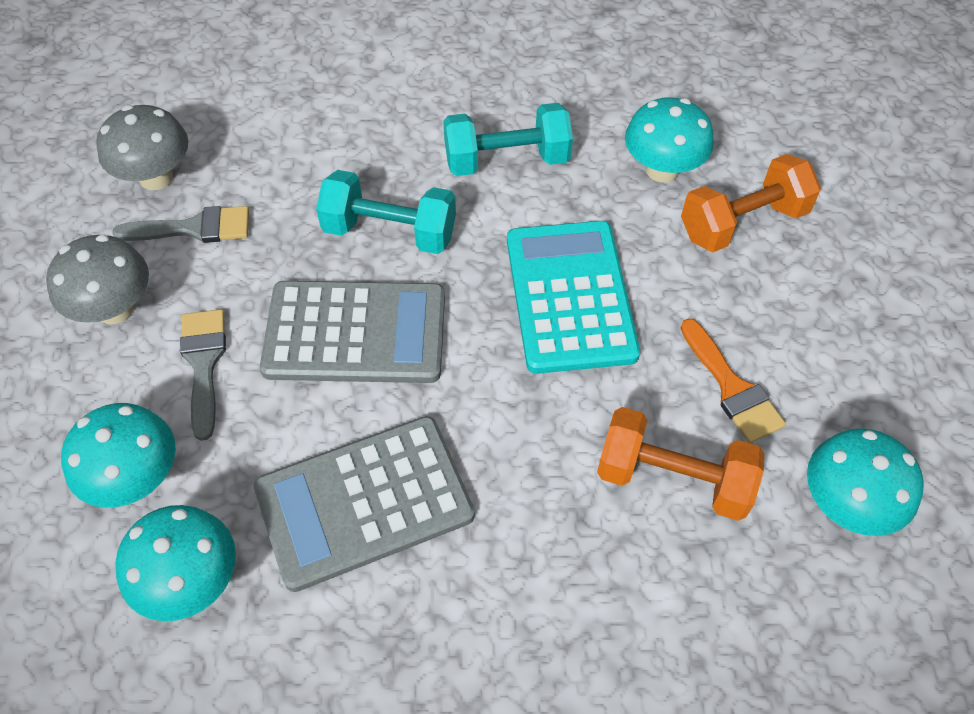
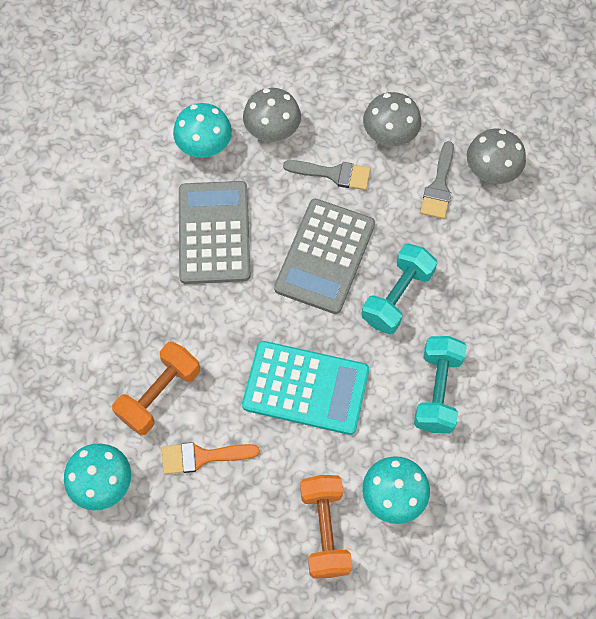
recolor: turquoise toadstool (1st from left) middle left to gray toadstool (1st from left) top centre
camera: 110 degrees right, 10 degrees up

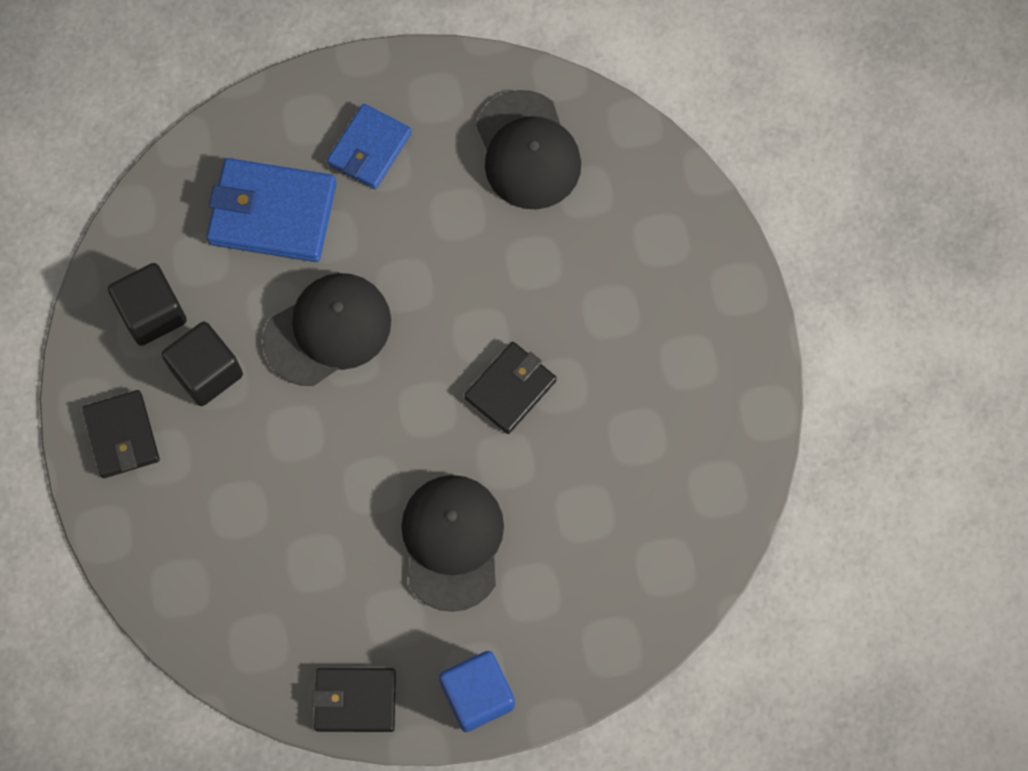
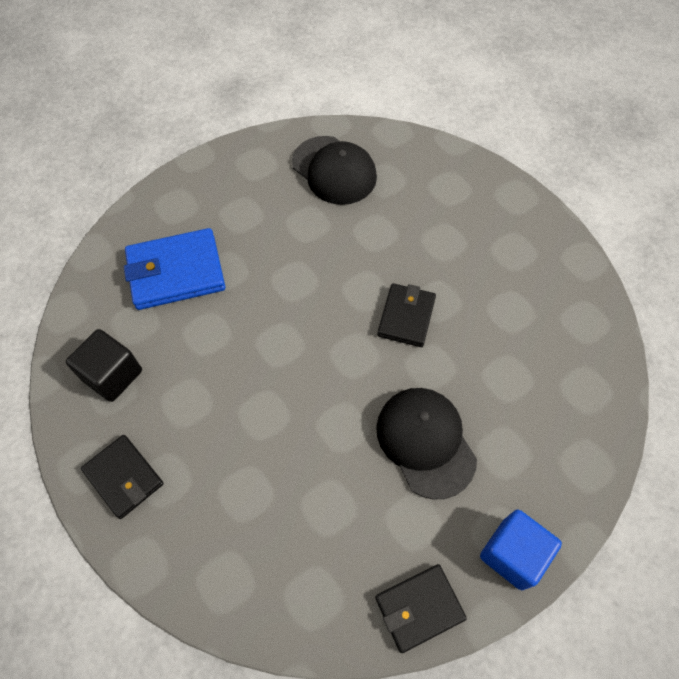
delete: blue wallet (2nd from left) top centre; jet-black peaked cap (1st from left) middle left; jet-black solid cube (2nd from left) middle left
camera: 25 degrees left, 10 degrees down

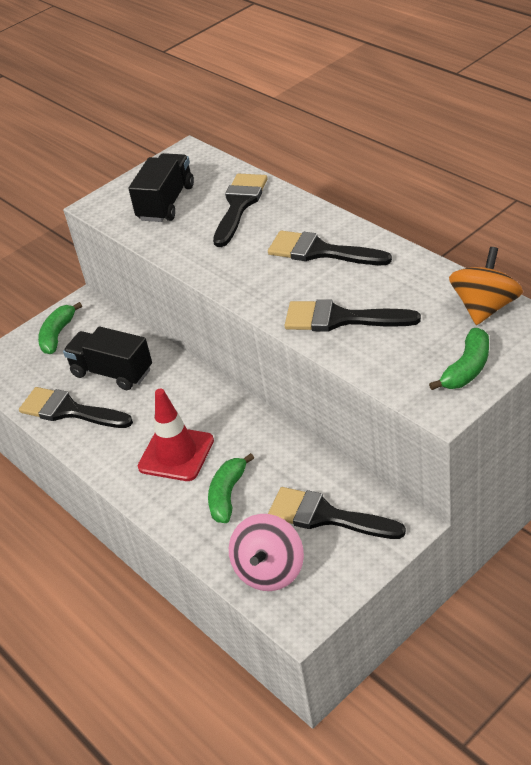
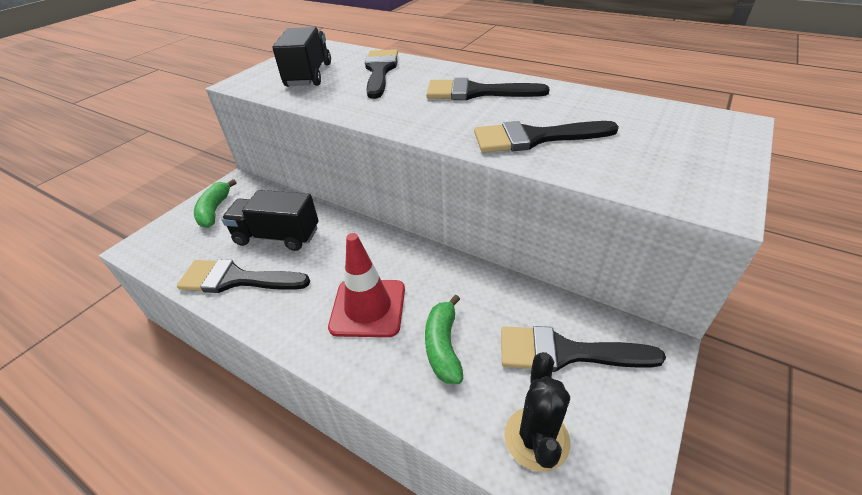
delete: orange-coloured spinning top middle right; leaf-green banana (3rd from left) middle right
replace: rosy spinning top bottom centre to jet-black cactus bottom centre
camera: 20 degrees left, 0 degrees up

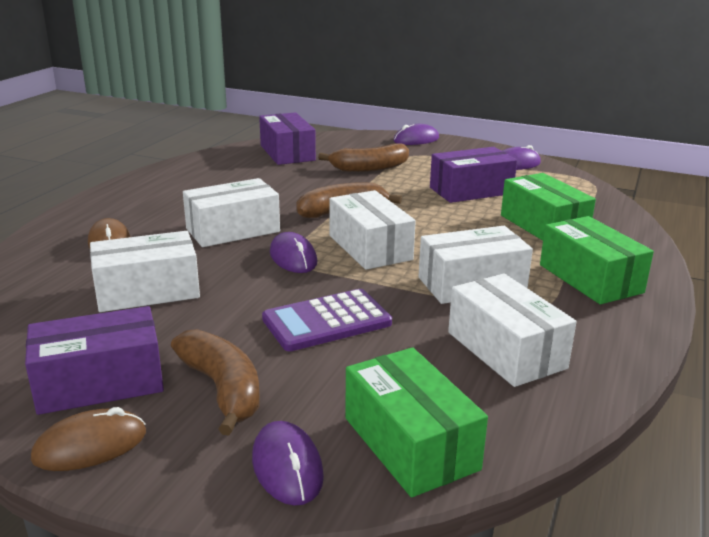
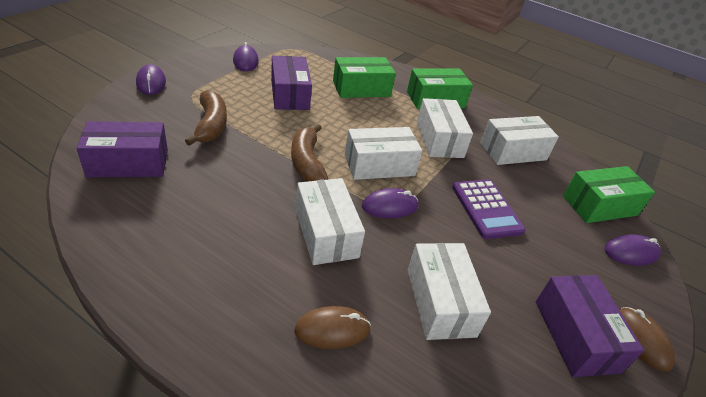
delete: dark brown banana (1st from left) bottom left
camera: 85 degrees left, 15 degrees up

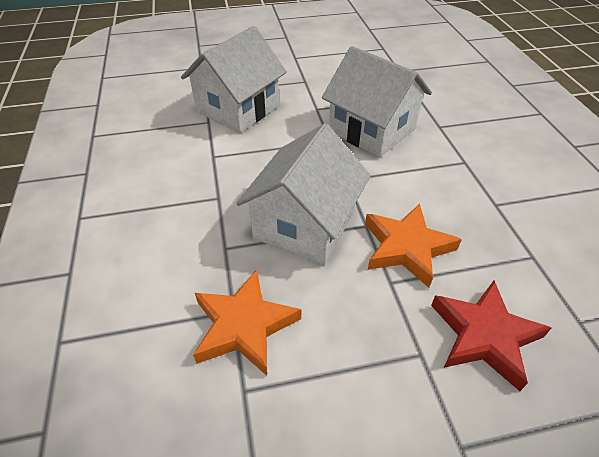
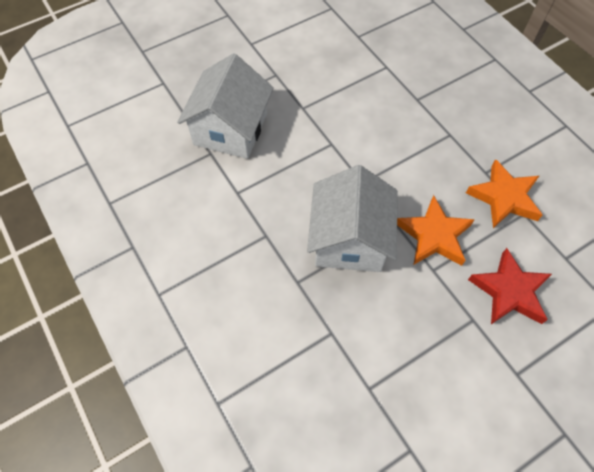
delete: white house (3rd from left) top centre
move: orange-coloured star shape (1st from left in the first image) bottom centre to orange-coloured star shape (2nd from left) middle right
camera: 20 degrees left, 15 degrees up

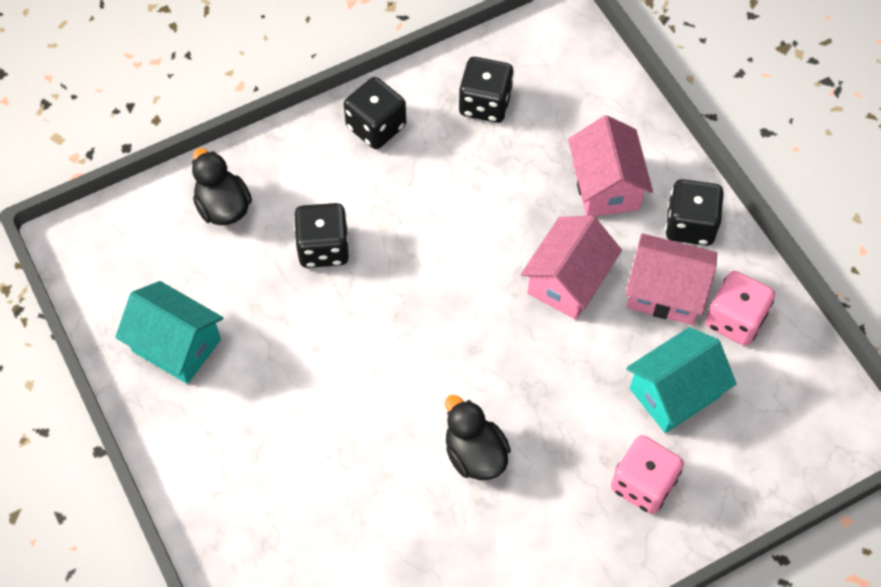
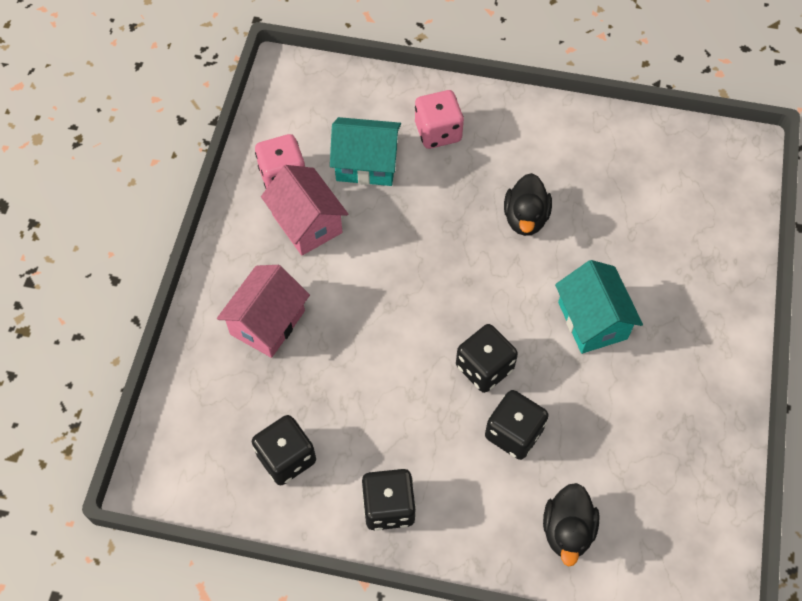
delete: rosy house (1st from left) centre
move: jet-black die (4th from left in the first image) middle right to jet-black die (3rd from left) centre; turquoise house (1st from left in the first image) middle left to turquoise house (2nd from left) middle right
camera: 140 degrees left, 0 degrees up

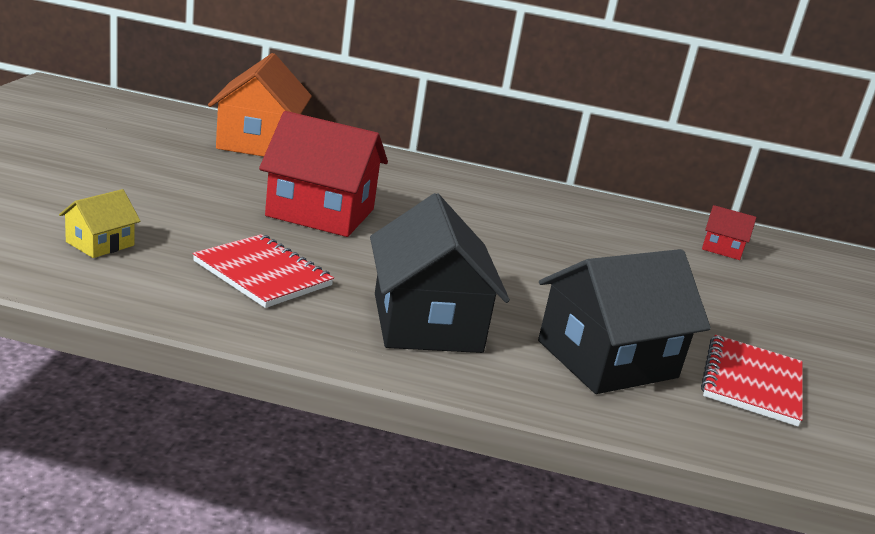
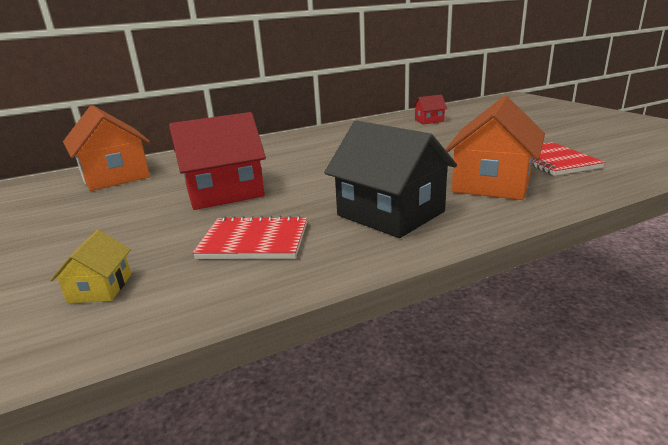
recolor: jet-black house (2nd from left) middle right to orange-coloured house (2nd from left) top right
camera: 30 degrees left, 0 degrees up

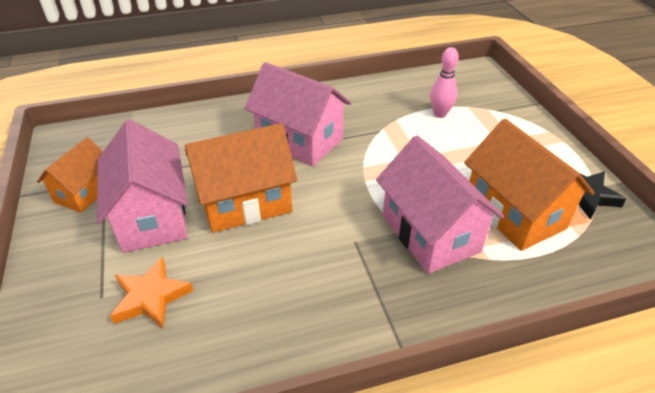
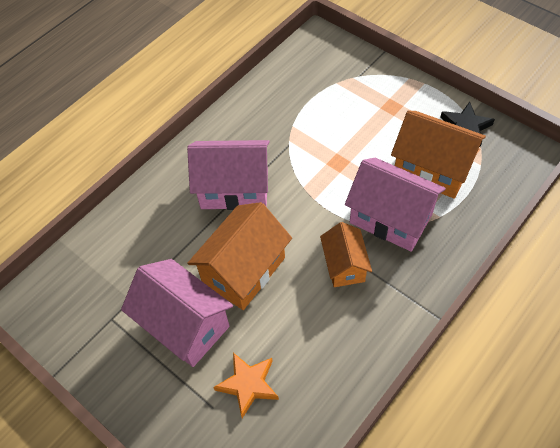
delete: rosy bowling pin top right
move: orange-coloured house (1st from left in the first image) middle left to orange-coloured house (2nd from left) centre
camera: 30 degrees left, 15 degrees up

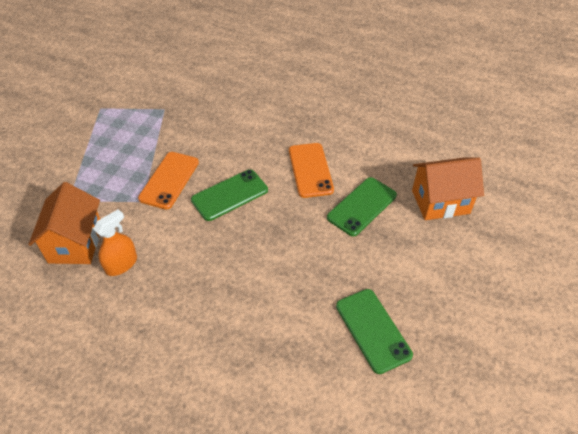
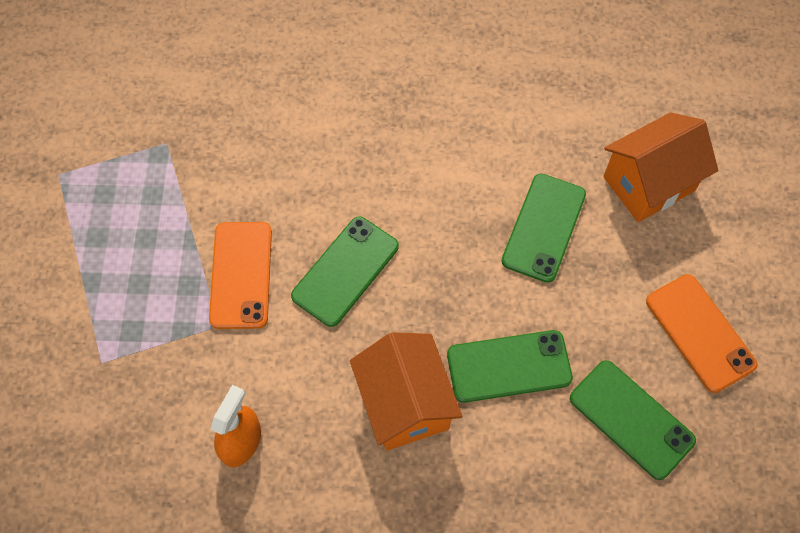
insert: leaf-green phone (2nd from left) bottom centre
move: orange-coloured phone (2nd from left) centre to middle right; orange-coloured house (1st from left) middle left to bottom centre
camera: 20 degrees left, 15 degrees up

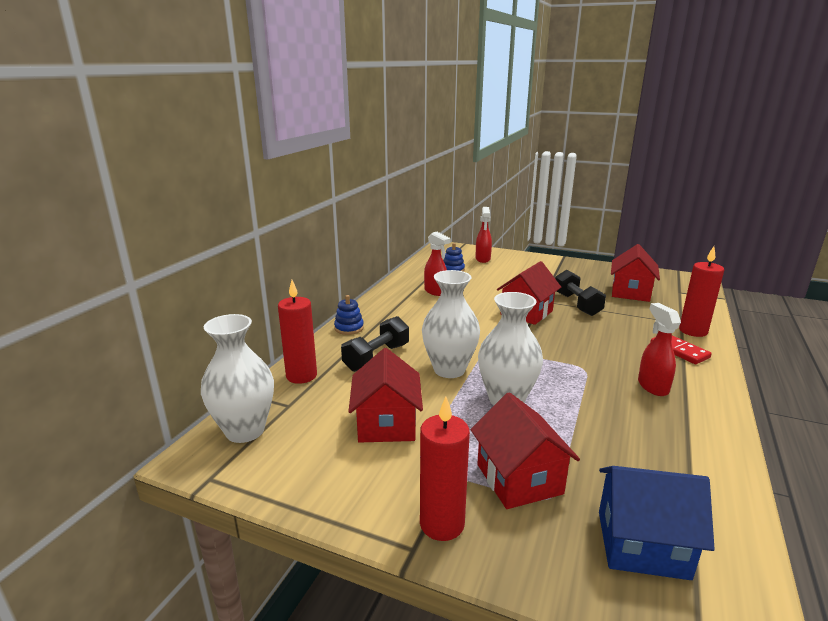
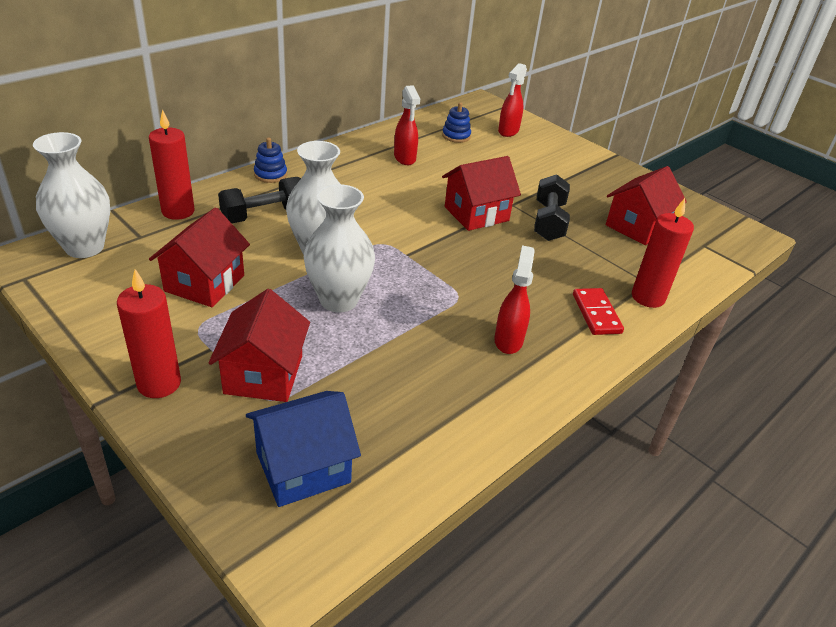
rotate: blue house bottom right = bottom centre 60 degrees counterclockwise
camera: 20 degrees right, 15 degrees up

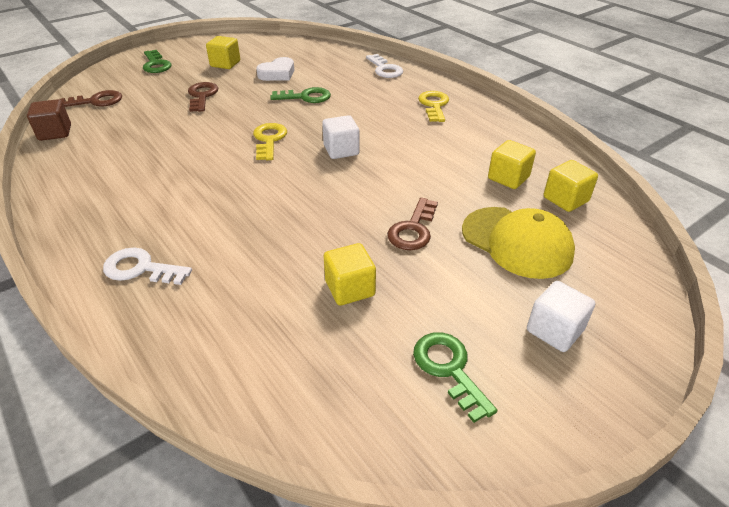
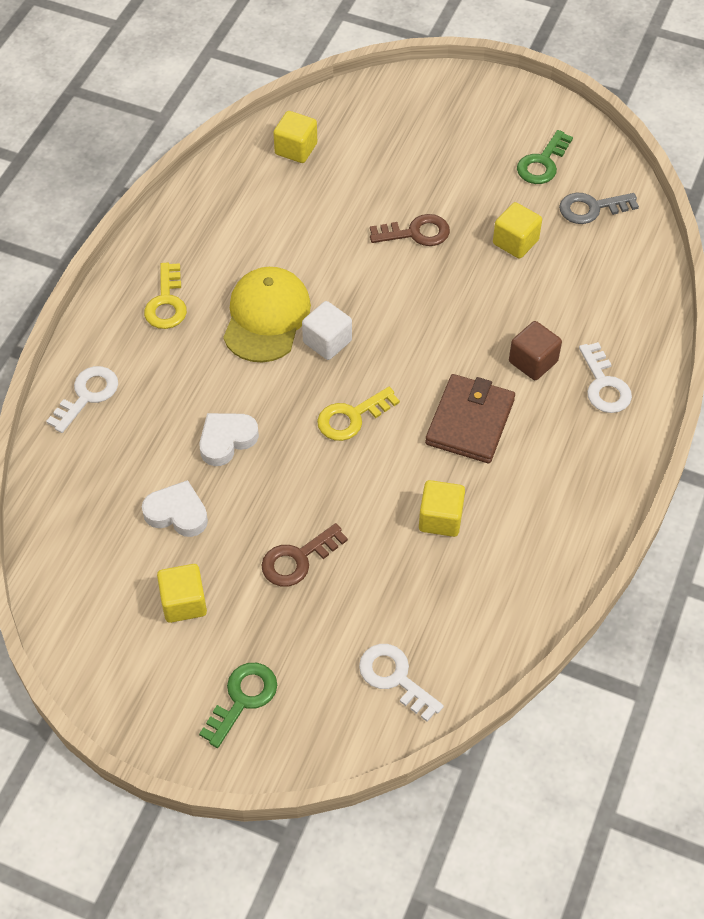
delete: white solid cube (2nd from left) middle right
insert: gray key top right; dark brown wallet middle right
move: dark brown solid cube top left to middle right; golden solid cube (3rd from left) top right to centre; golden peaked cap middle right to centre
replace: leaf-green key (2nd from left) top centre to white heart (2nd from left) middle left
recolor: dark brown key (1st from left) top left to white key (2nd from left) bottom centre
rotate: golden key (2nd from left in the first image) top centre = top left 60 degrees counterclockwise
camera: 120 degrees left, 15 degrees up

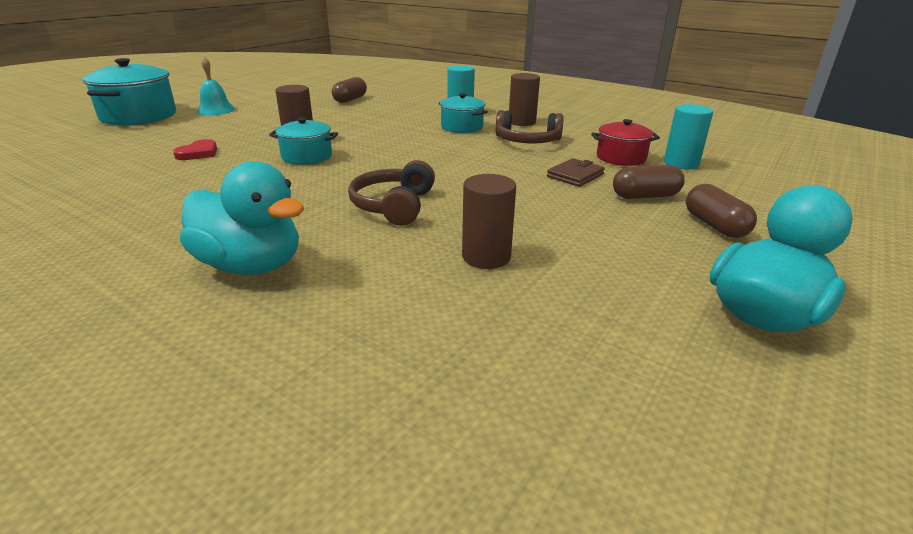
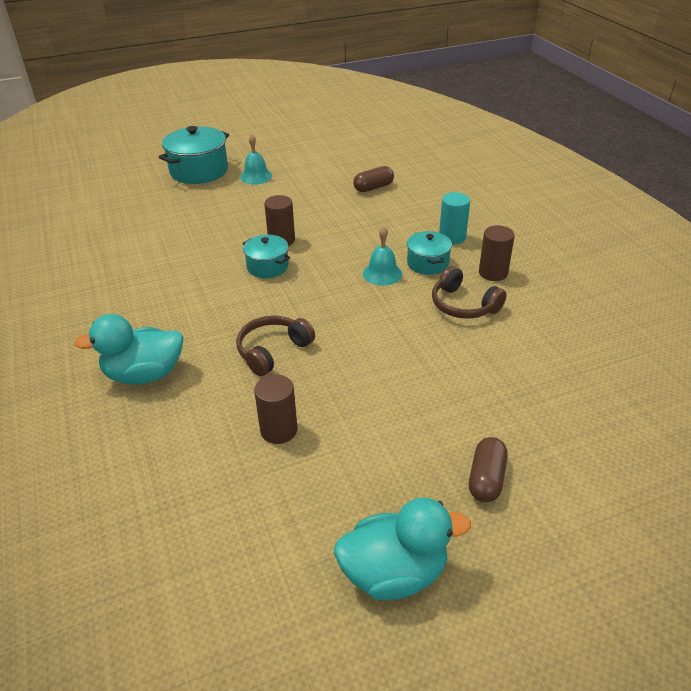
delete: turquoise cylinder shape (2nd from left) top right; red cooking pot top right; red heart top left; dark brown wallet top centre; dark brown pill shape (2nd from left) middle right
insert: turquoise bell (2nd from left) centre
rotate: turquoise toy duck (1st from left) middle left = middle left 105 degrees clockwise
camera: 35 degrees right, 10 degrees up

